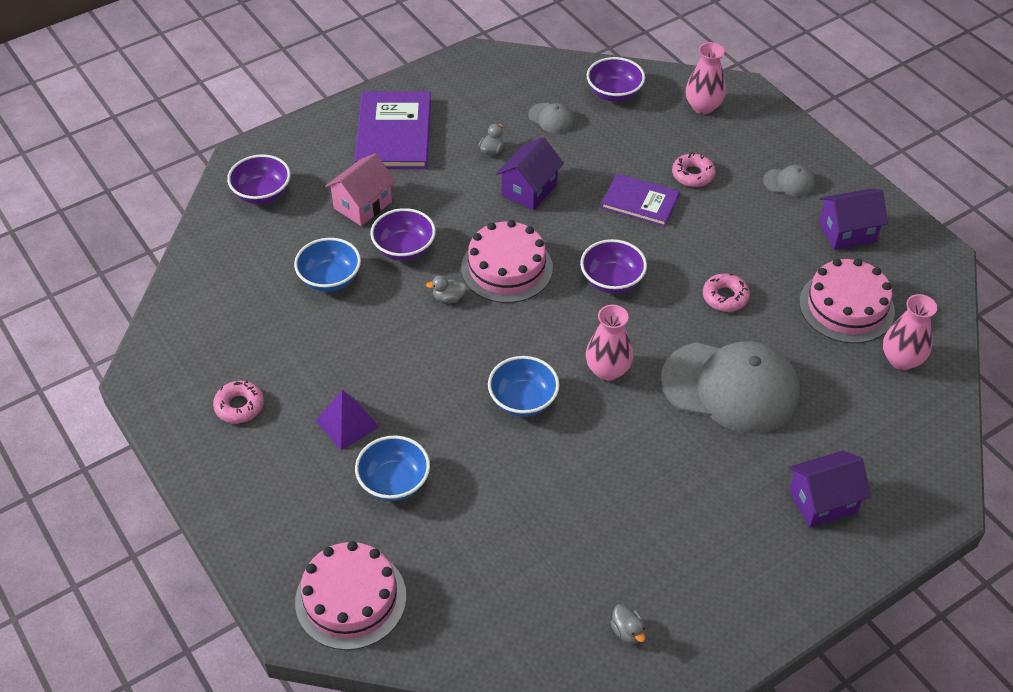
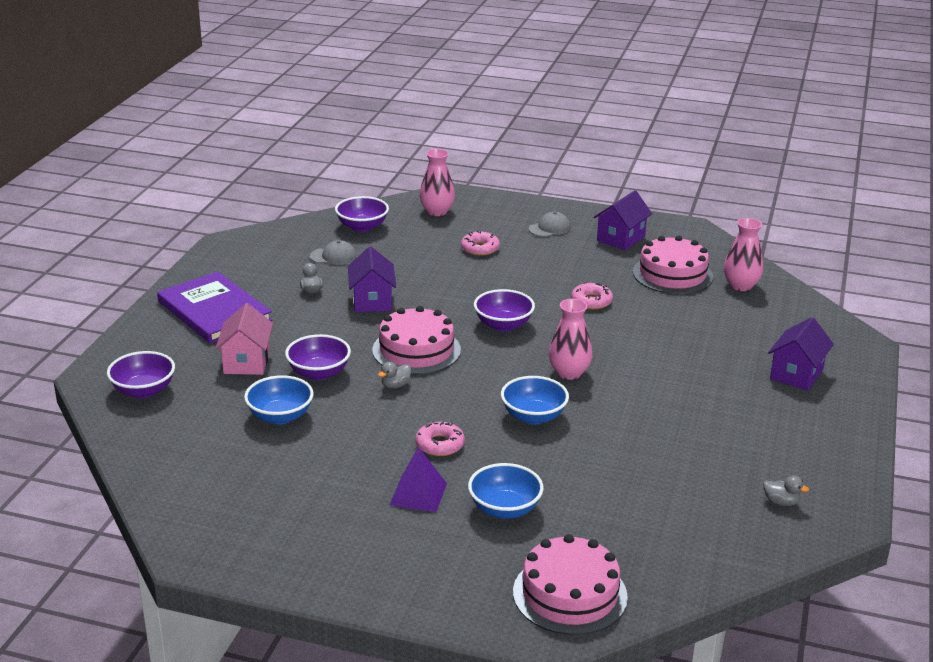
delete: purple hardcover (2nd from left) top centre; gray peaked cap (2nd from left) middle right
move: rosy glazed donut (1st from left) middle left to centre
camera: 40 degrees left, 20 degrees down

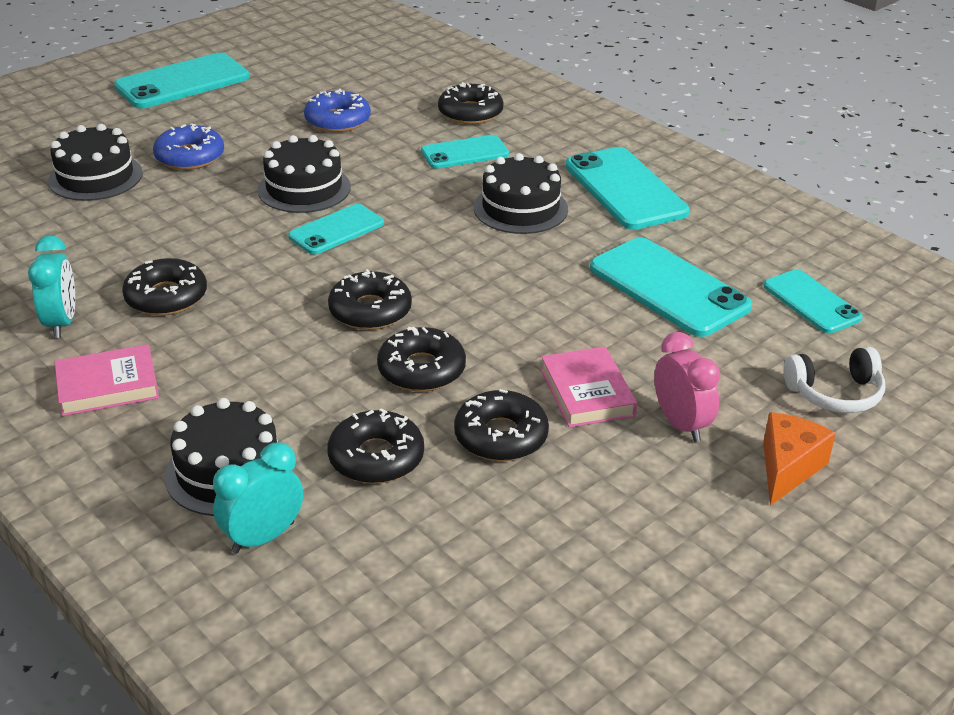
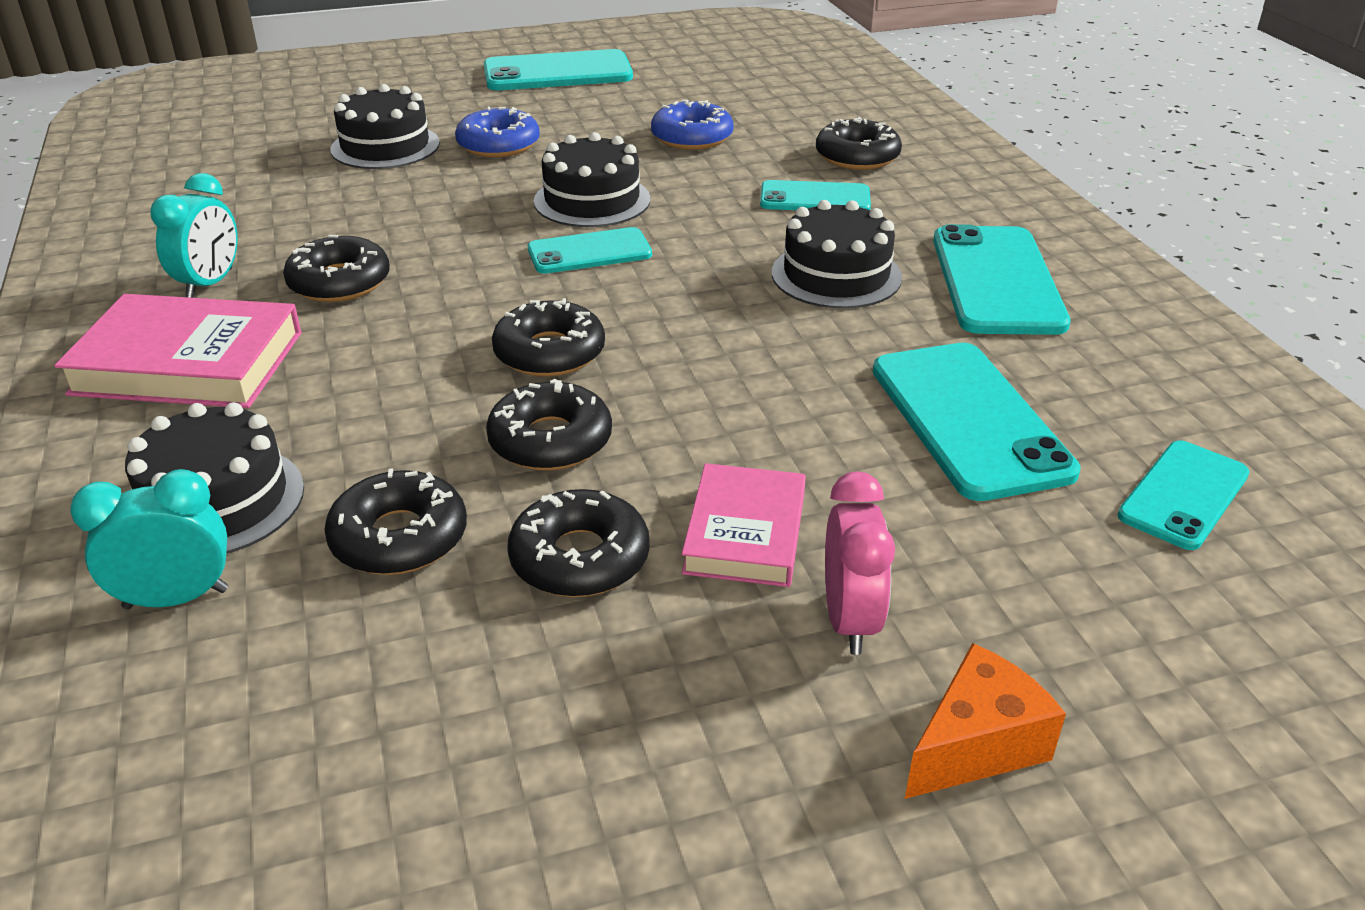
delete: white over-ear headphones middle right
rotate: turquoise phone (6th from left) middle right = middle right 45 degrees clockwise
resize: rosy hardcover (1st from left) middle left = middle left x1.57
camera: 25 degrees right, 0 degrees up

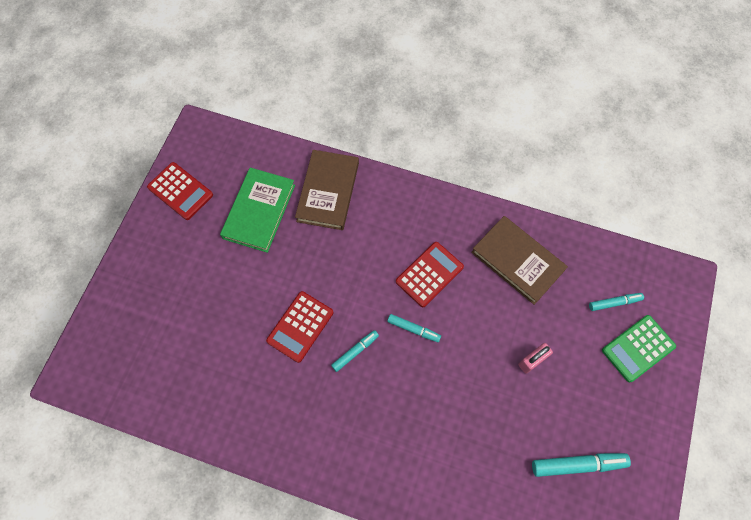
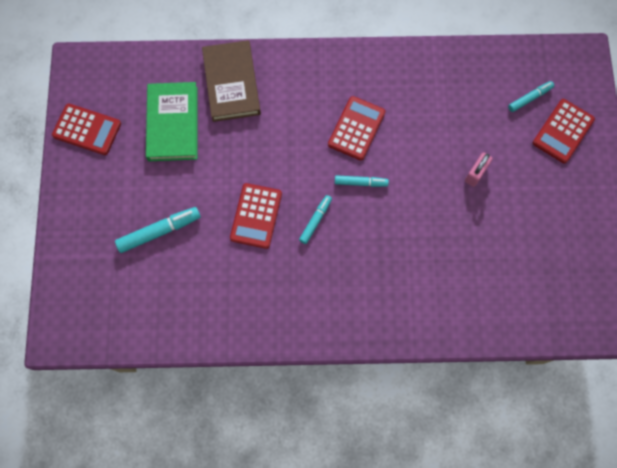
delete: dark brown hardcover (2nd from left) middle right
move: turquoise marker pen (3rd from left in the first image) bottom right to turquoise marker pen (1st from left) middle left
recolor: leaf-green adding machine bottom right to red adding machine (4th from left) top right
camera: 20 degrees left, 5 degrees up

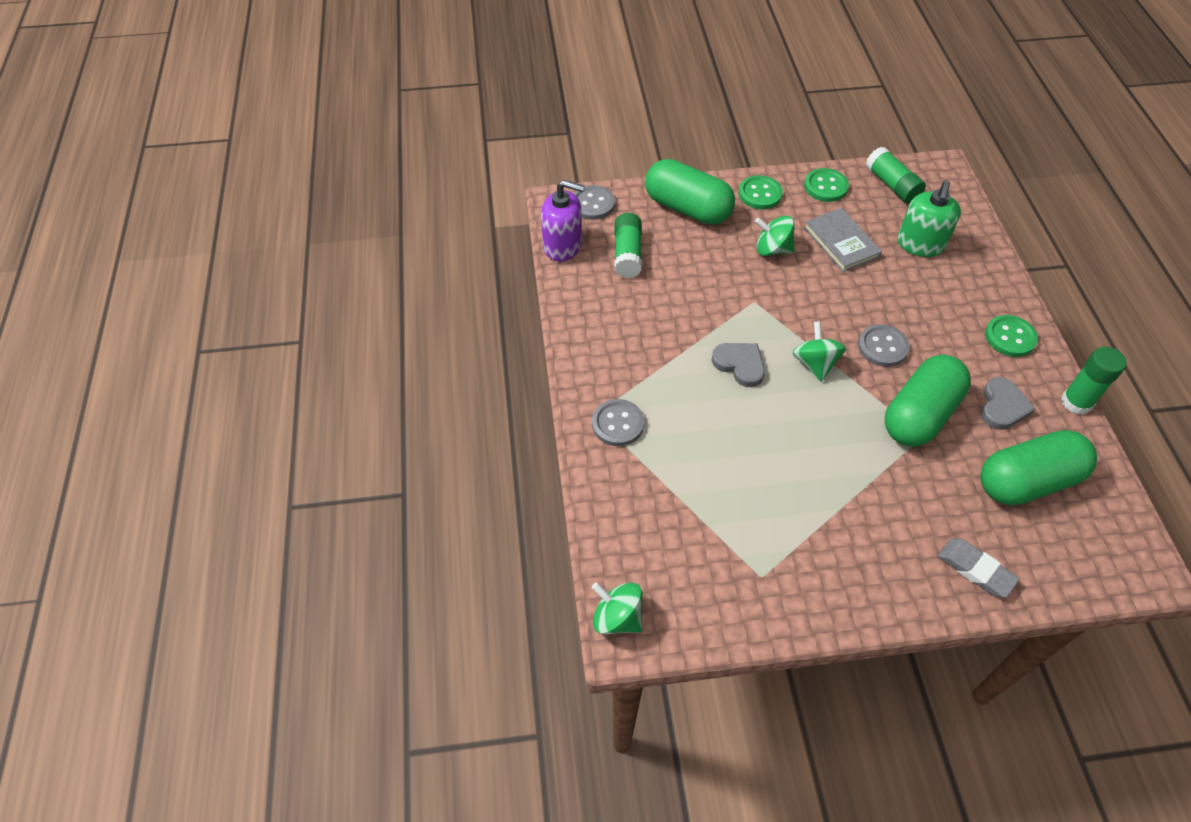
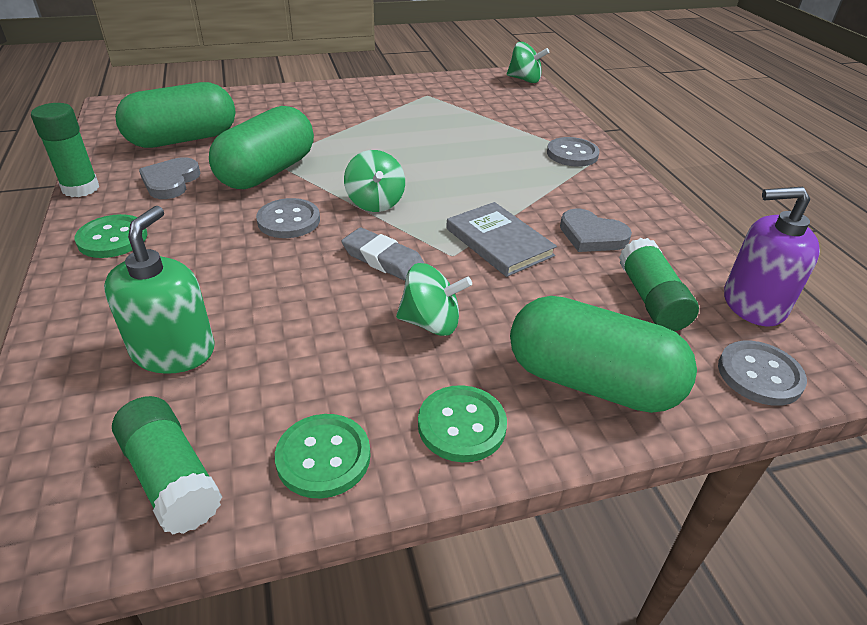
move: gray hardcover top right to centre; gray heart (1st from left in the first image) centre to gray heart (2nd from left) middle right; gray pencil eraser bottom right to centre
camera: 170 degrees right, 15 degrees down

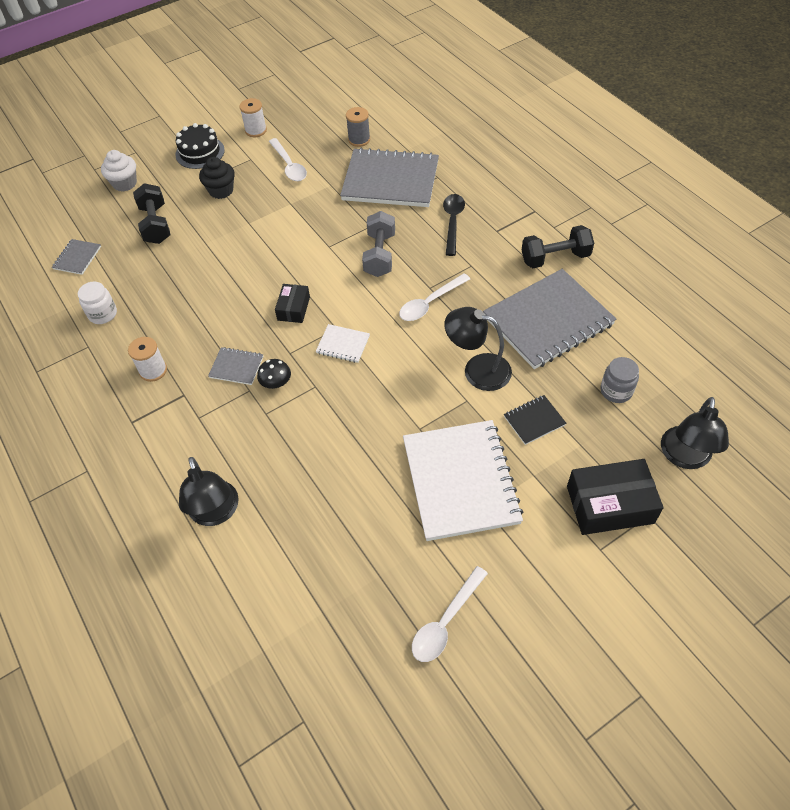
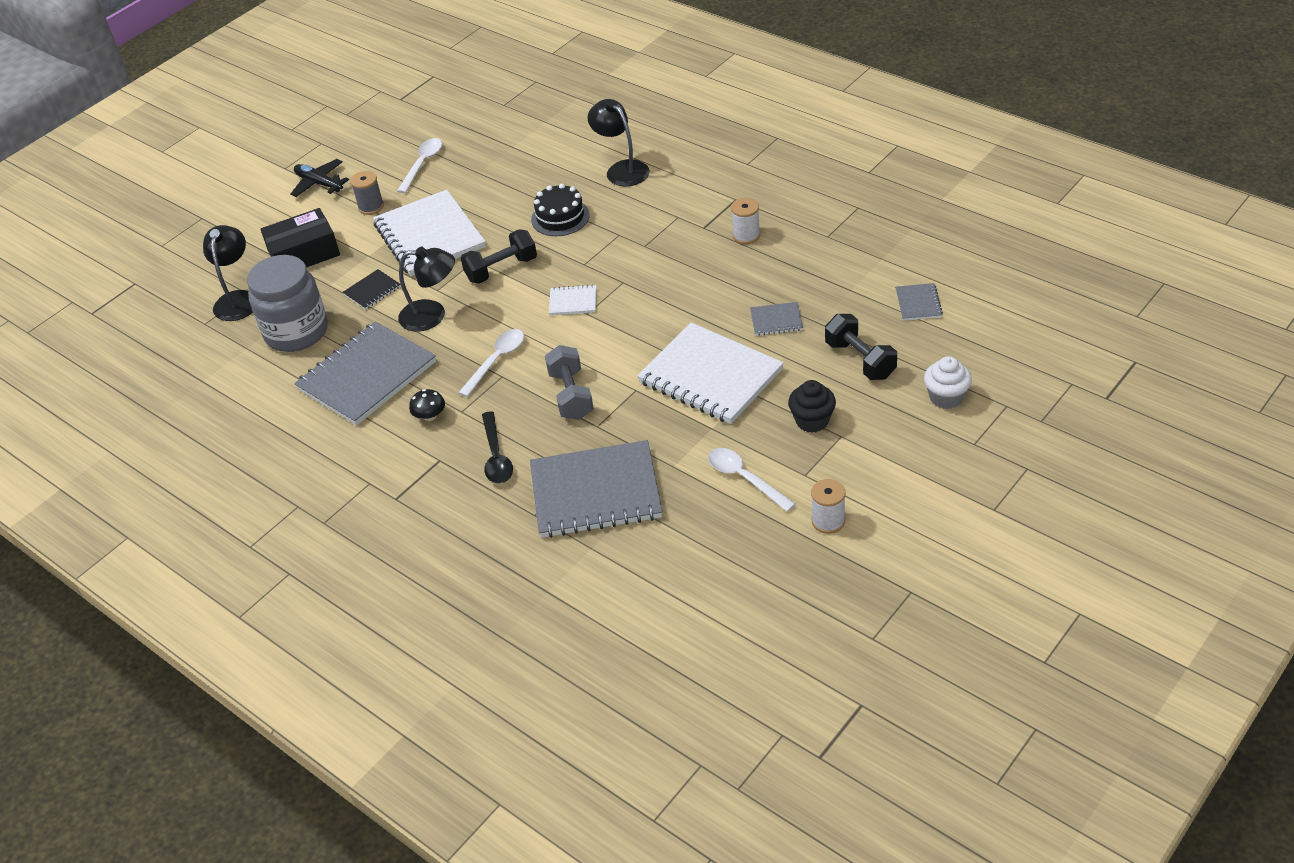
delete: white jar middle left; jet-black package (1st from left) centre
insert: jet-black plane top left; white notepad (3rd from left) centre
move: gray bobbin top centre to top left; jet-black cake top left to top centre; jet-black dumbbell (2nd from left in the first image) top right to jet-black dumbbell (1st from left) top centre; gray notepad (2nd from left in the first image) middle left to gray notepad (3rd from left) centre; jet-black toadstool centre to middle left
resize: gray jar middle right = middle left x2.08
camera: 165 degrees right, 10 degrees down

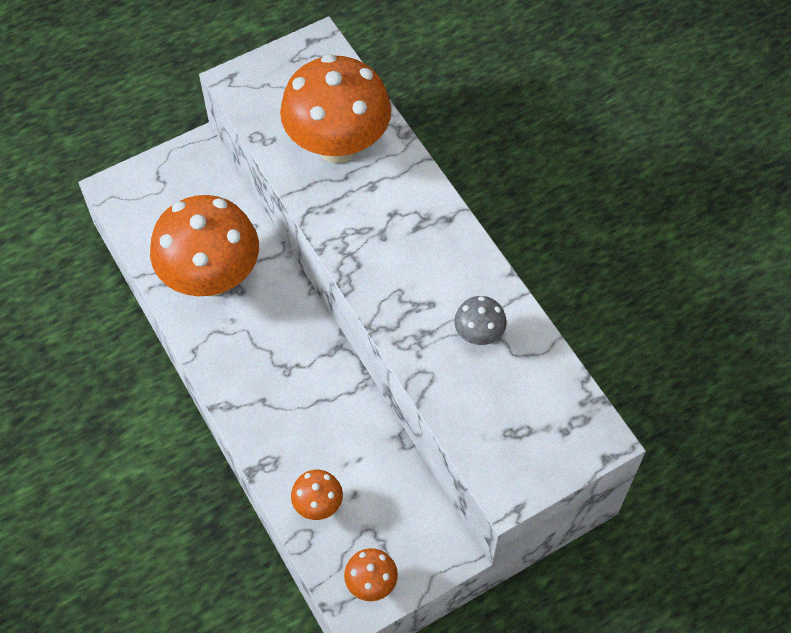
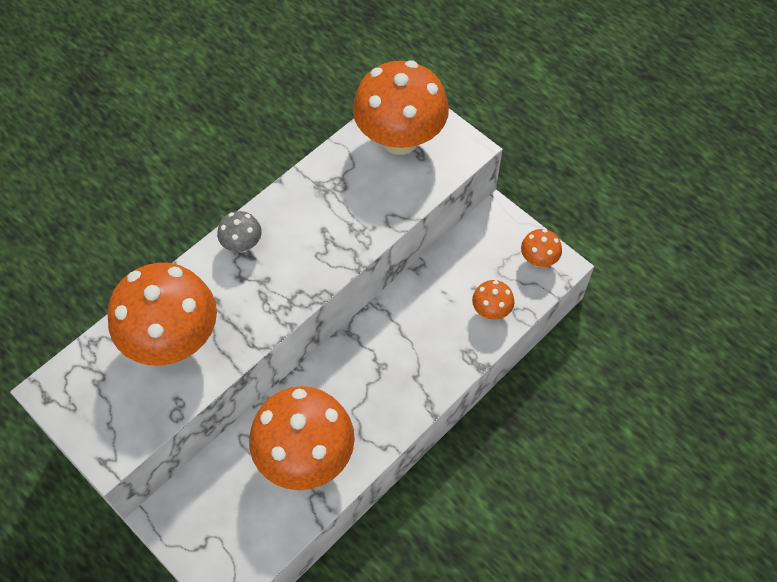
insert: orange-coloured toadstool (3rd from left) top centre
move: gray toadstool centre to middle left
camera: 105 degrees left, 0 degrees up

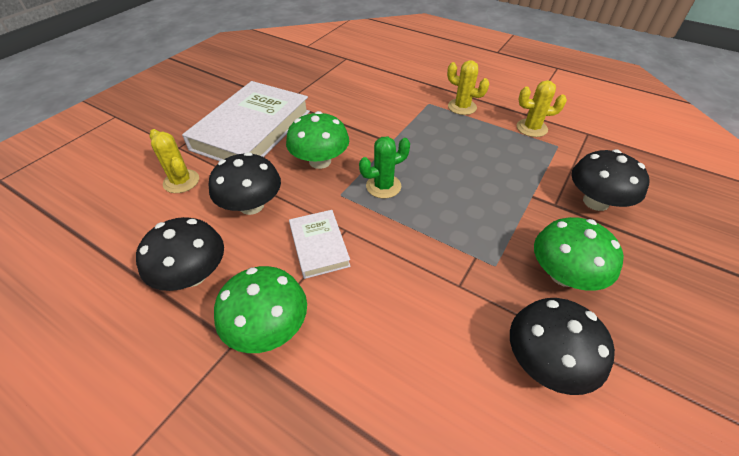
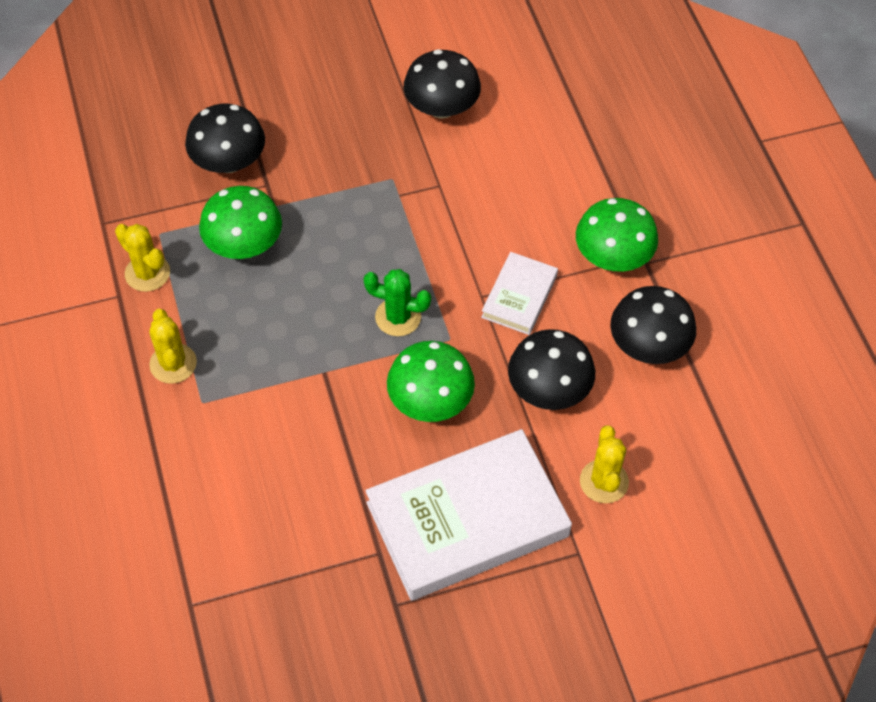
move: leaf-green toadstool (3rd from left in the first image) middle right to leaf-green toadstool (1st from left) top left
camera: 140 degrees left, 10 degrees up

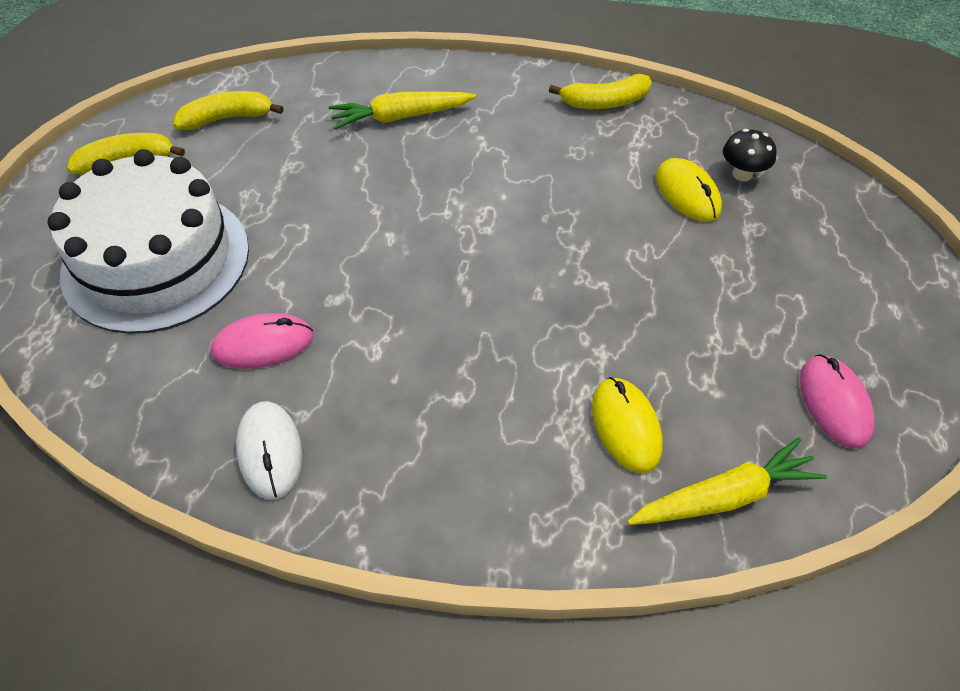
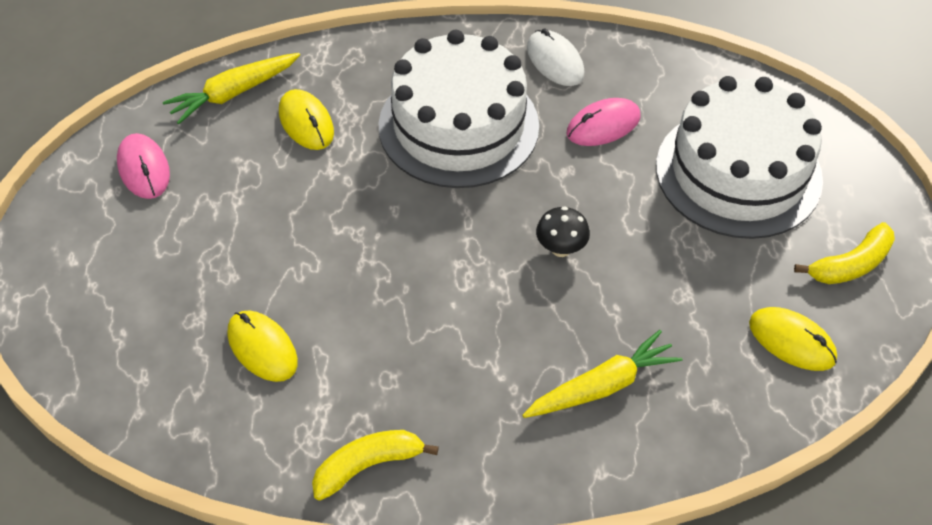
insert: white cake (1st from left) top centre
move: jet-black toadstool top right to centre
replace: golden banana (2nd from left) top left to golden PC mouse (3rd from left) middle right
camera: 165 degrees right, 0 degrees up

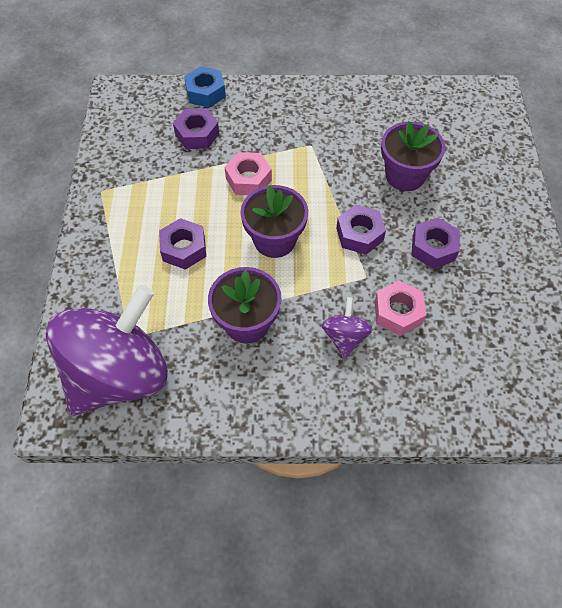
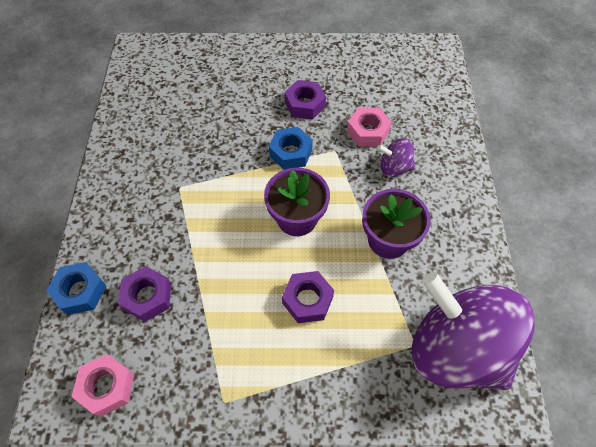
delete: purple flower pot (3rd from left) top right
move: rosy hexagon nut (1st from left) top centre to bottom left
recolor: purple hexagon nut (3rd from left) centre to blue hexagon nut (2nd from left) top centre
camera: 90 degrees left, 0 degrees up

